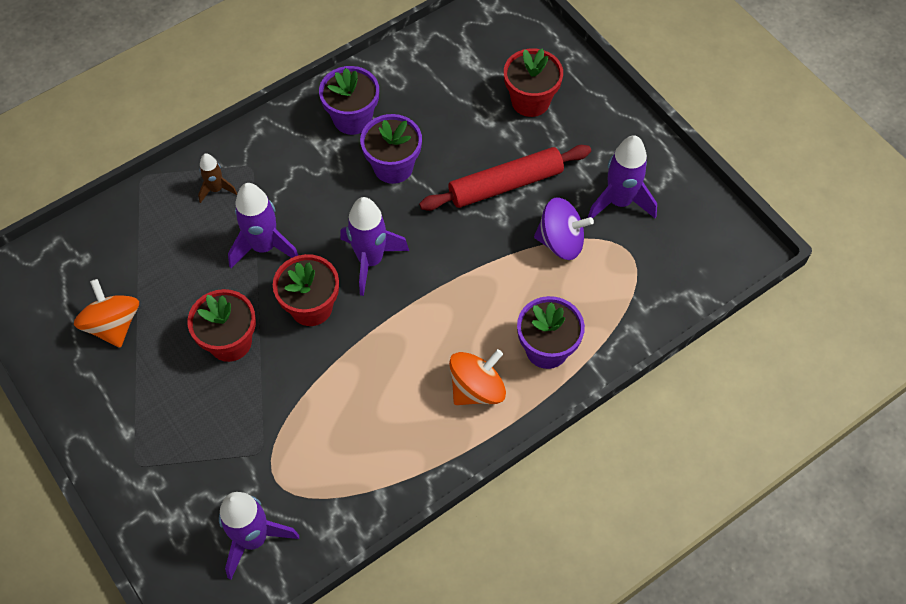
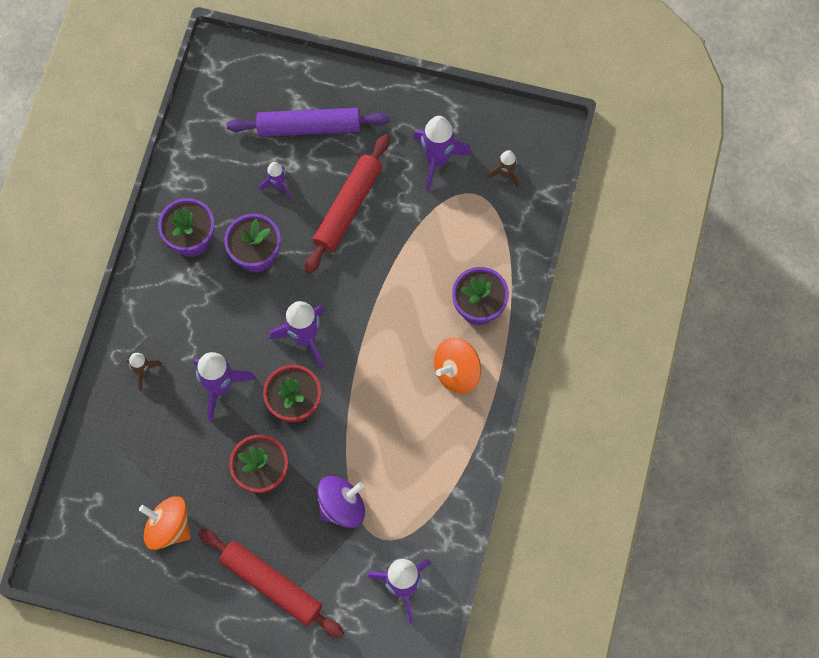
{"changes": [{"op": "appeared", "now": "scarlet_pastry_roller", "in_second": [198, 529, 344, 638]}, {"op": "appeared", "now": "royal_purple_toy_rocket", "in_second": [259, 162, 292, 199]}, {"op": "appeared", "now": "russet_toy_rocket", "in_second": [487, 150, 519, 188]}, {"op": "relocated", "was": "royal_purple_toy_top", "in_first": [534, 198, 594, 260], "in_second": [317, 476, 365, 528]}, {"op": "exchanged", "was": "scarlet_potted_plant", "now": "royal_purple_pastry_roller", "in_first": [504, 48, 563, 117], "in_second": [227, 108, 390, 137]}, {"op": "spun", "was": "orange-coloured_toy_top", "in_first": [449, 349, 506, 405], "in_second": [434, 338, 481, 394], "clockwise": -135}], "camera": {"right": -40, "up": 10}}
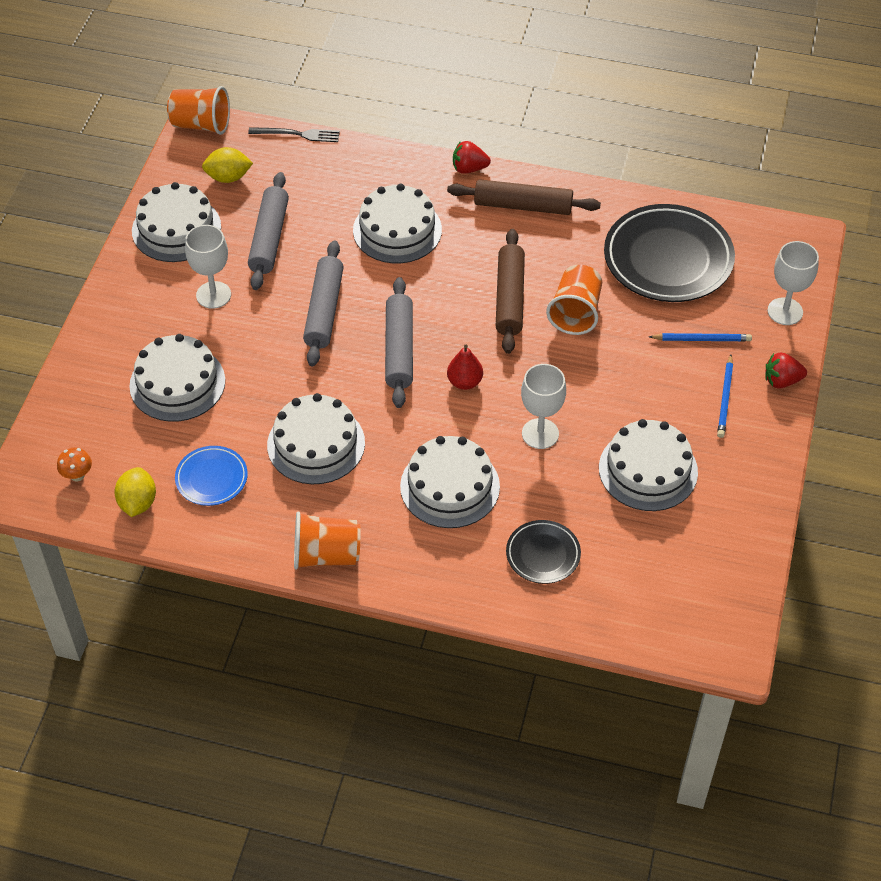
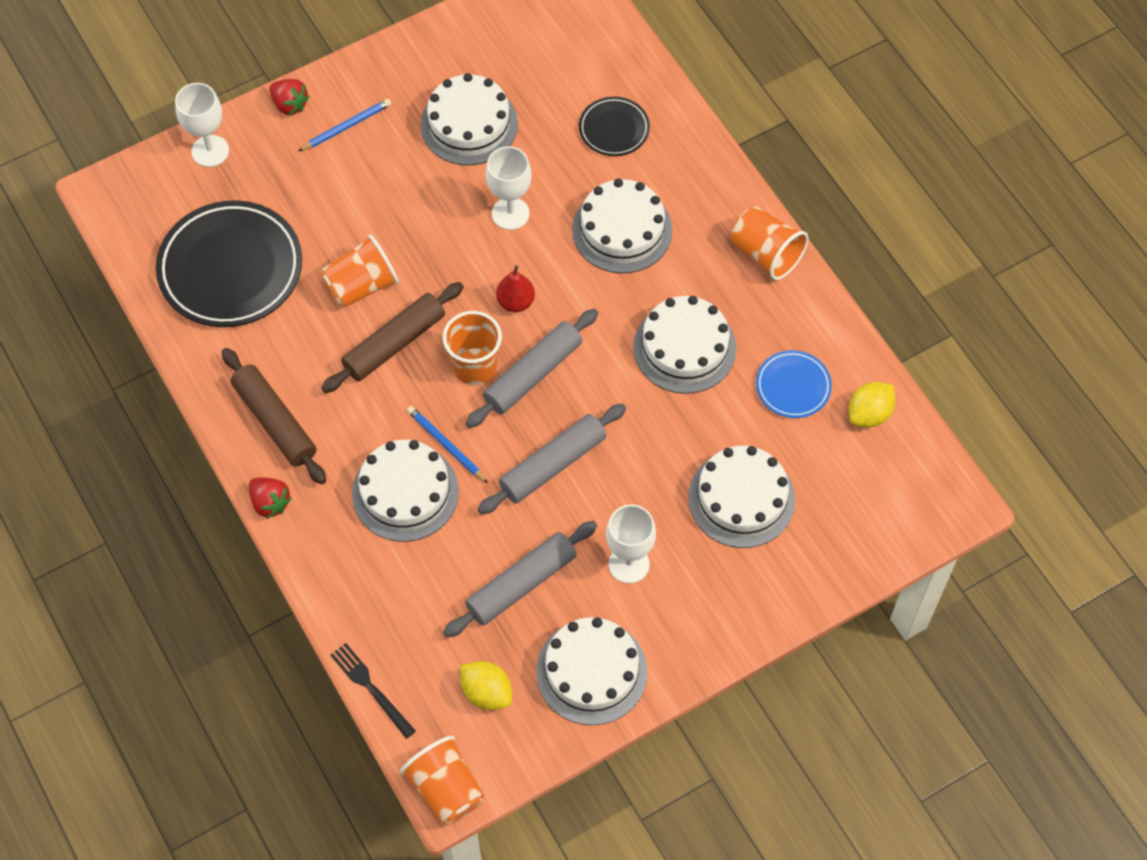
{"changes": [{"op": "missing", "was": "orange-coloured_toadstool", "in_first": [57, 448, 92, 481]}, {"op": "appeared", "now": "orange-coloured_cup", "in_second": [443, 311, 502, 385]}, {"op": "relocated", "was": "blue_wooden_pencil", "in_first": [649, 333, 752, 341], "in_second": [407, 406, 488, 483]}], "camera": {"right": -135, "up": 10}}
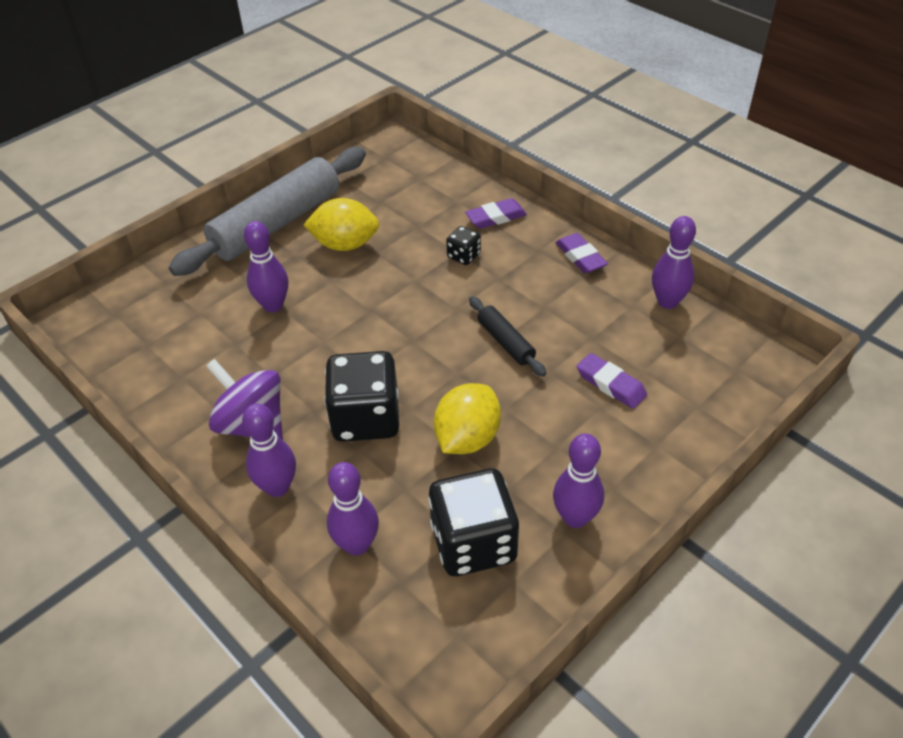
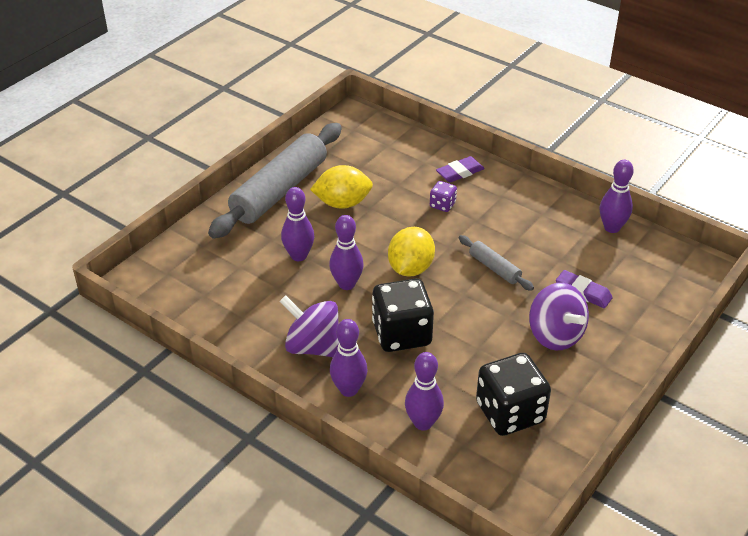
{"changes": [{"op": "missing", "was": "royal_purple_gum_eraser", "in_first": [555, 233, 608, 274]}, {"op": "appeared", "now": "royal_purple_toy_top", "in_second": [529, 283, 589, 350]}, {"op": "relocated", "was": "bright_yellow_toy_lemon", "in_first": [434, 383, 501, 454], "in_second": [388, 227, 435, 277]}, {"op": "relocated", "was": "royal_purple_bowling_pin", "in_first": [553, 434, 604, 528], "in_second": [329, 215, 364, 290]}, {"op": "colour", "was": "ebony_game_die", "now": "royal_purple_game_die", "in_first": [446, 226, 481, 265], "in_second": [430, 181, 457, 212]}, {"op": "colour", "was": "ebony_pastry_roller", "now": "grey_pastry_roller", "in_first": [469, 296, 546, 377], "in_second": [459, 235, 534, 291]}], "camera": {"right": -10, "up": -5}}
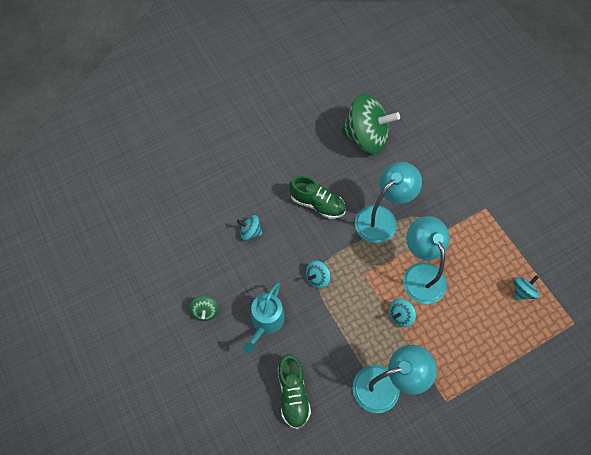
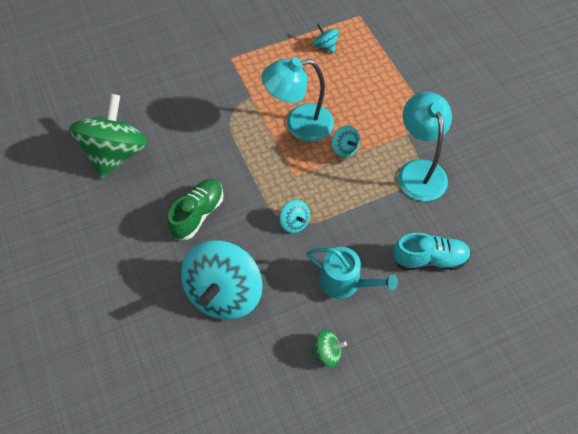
{"changes": [{"op": "missing", "was": "turquoise_reading_lamp", "in_first": [355, 162, 422, 243]}, {"op": "colour", "was": "leaf-green_shoe", "now": "turquoise_shoe", "in_first": [278, 354, 311, 429], "in_second": [392, 233, 471, 270]}, {"op": "size", "was": "turquoise_toy_top", "in_first": [237, 215, 262, 240], "in_second": [181, 240, 263, 320], "ratio": 2.33}], "camera": {"right": -85, "up": -5}}
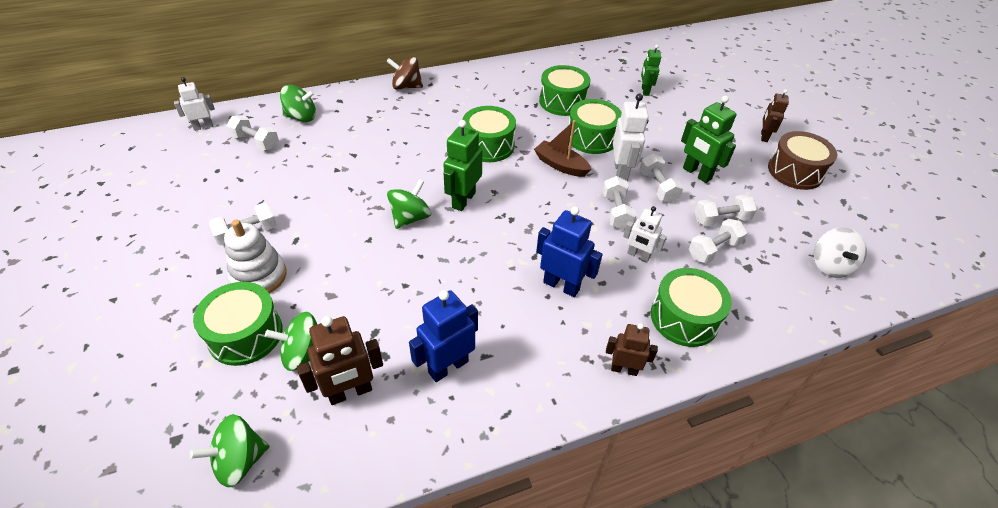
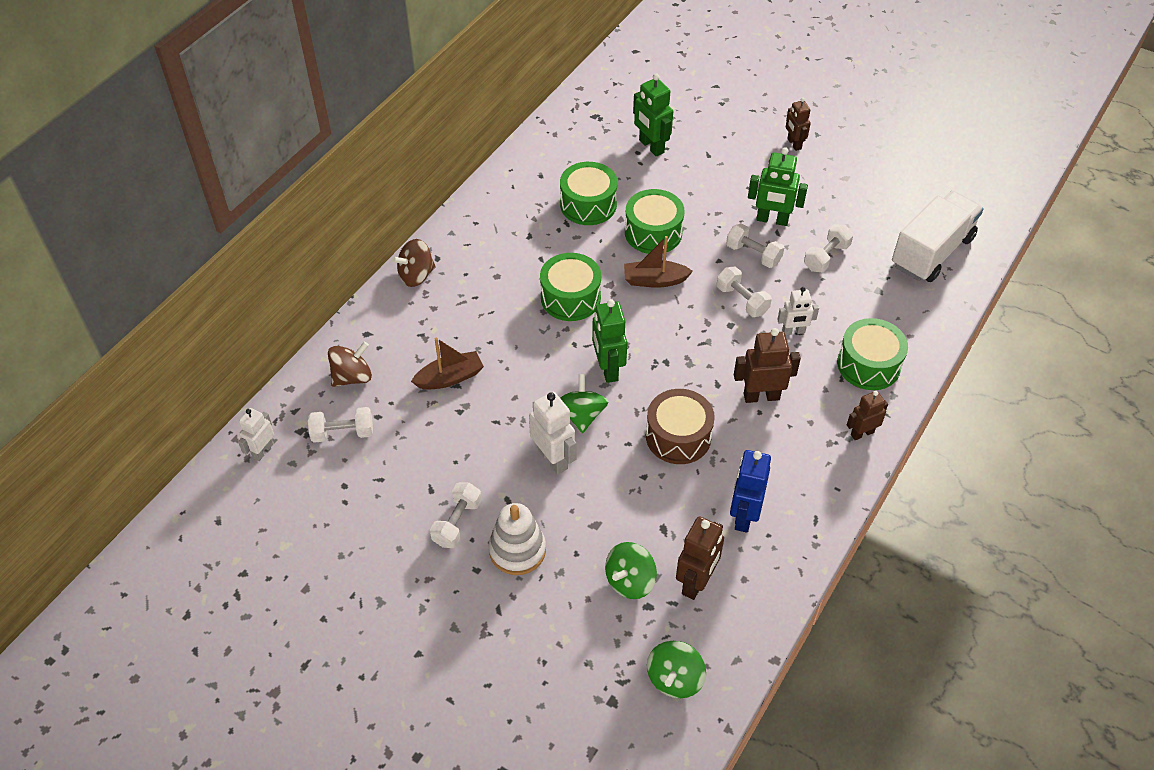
{"changes": [{"op": "missing", "was": "leaf-green_snare_drum", "in_first": [193, 282, 283, 366]}, {"op": "missing", "was": "snow-white_dumbbell", "in_first": [688, 219, 747, 264]}, {"op": "appeared", "now": "russet_sailboat", "in_second": [411, 337, 484, 389]}, {"op": "relocated", "was": "snow-white_robot_figure", "in_first": [613, 94, 648, 181], "in_second": [529, 392, 576, 475]}, {"op": "relocated", "was": "russet_snare_drum", "in_first": [768, 131, 837, 190], "in_second": [646, 389, 715, 464]}, {"op": "exchanged", "was": "snow-white_toy_top", "now": "snow-white_toy_truck", "in_first": [814, 227, 867, 278], "in_second": [892, 191, 984, 282]}, {"op": "colour", "was": "leaf-green_toy_top", "now": "russet_toy_top", "in_first": [280, 85, 316, 122], "in_second": [328, 342, 372, 387]}, {"op": "colour", "was": "blue_robot_figure", "now": "russet_robot_figure", "in_first": [536, 207, 603, 297], "in_second": [734, 328, 801, 403]}, {"op": "size", "was": "leaf-green_robot_figure", "in_first": [641, 45, 661, 96], "in_second": [633, 73, 673, 156], "ratio": 1.54}], "camera": {"right": -35, "up": 5}}
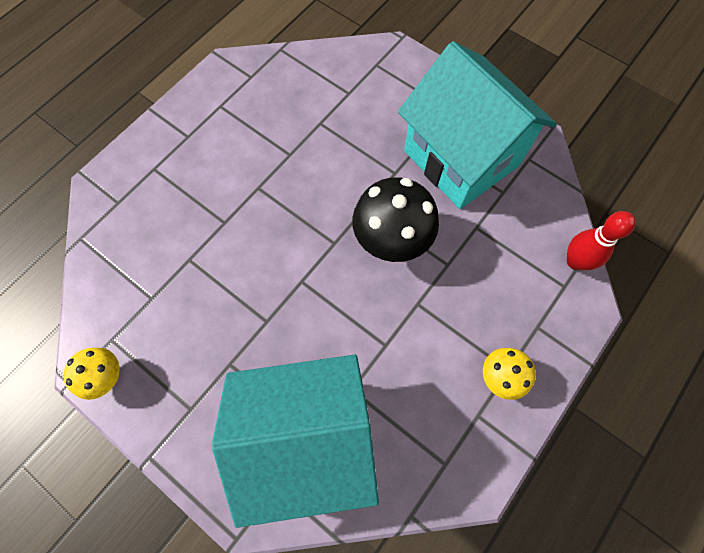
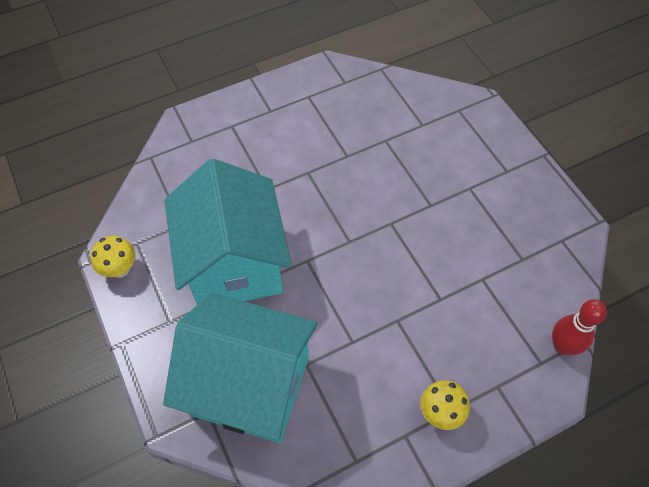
{"changes": [{"op": "missing", "was": "ebony_toadstool", "in_first": [352, 177, 439, 262]}, {"op": "relocated", "was": "turquoise_cottage", "in_first": [398, 41, 557, 209], "in_second": [164, 159, 292, 305]}], "camera": {"right": 25, "up": -10}}
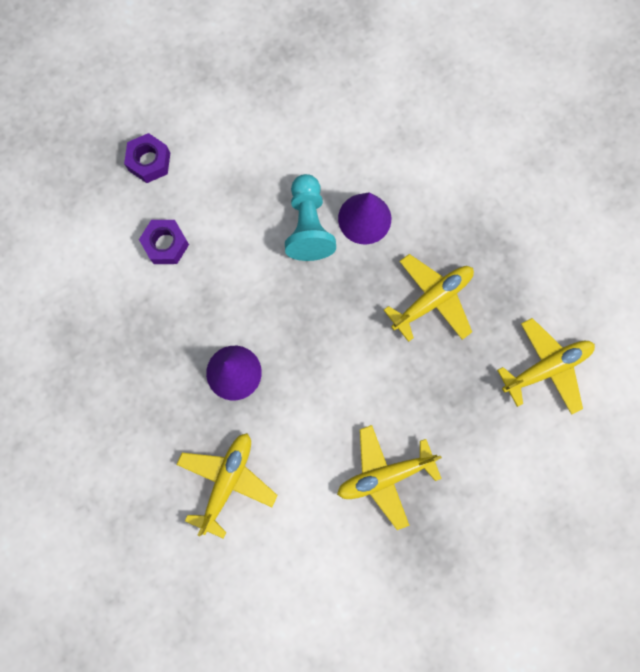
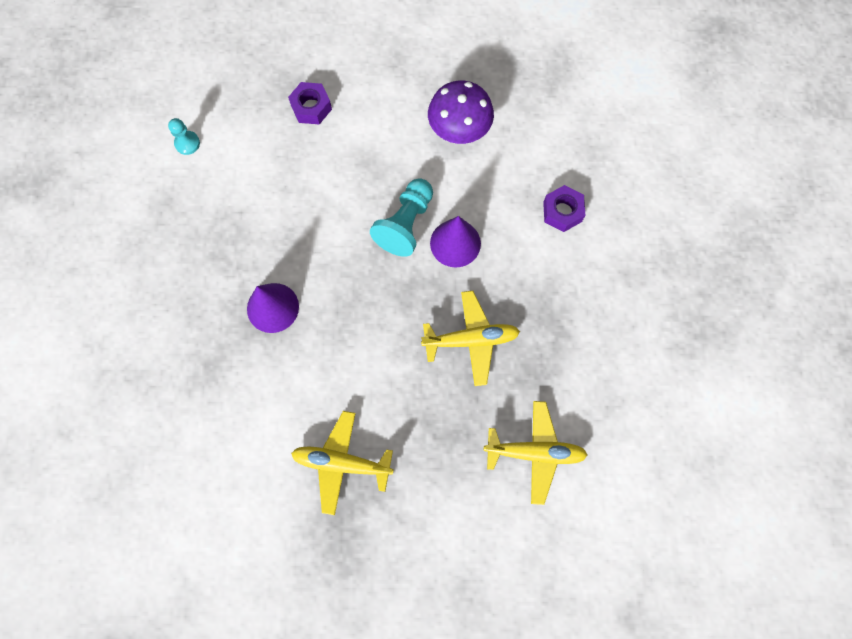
{"changes": [{"op": "missing", "was": "bright_yellow_aeroplane", "in_first": [176, 433, 278, 539]}, {"op": "appeared", "now": "turquoise_pawn", "in_second": [168, 118, 200, 155]}, {"op": "appeared", "now": "royal_purple_toadstool", "in_second": [428, 81, 494, 144]}, {"op": "relocated", "was": "royal_purple_nut", "in_first": [139, 220, 189, 264], "in_second": [543, 185, 585, 232]}], "camera": {"right": 30, "up": -5}}
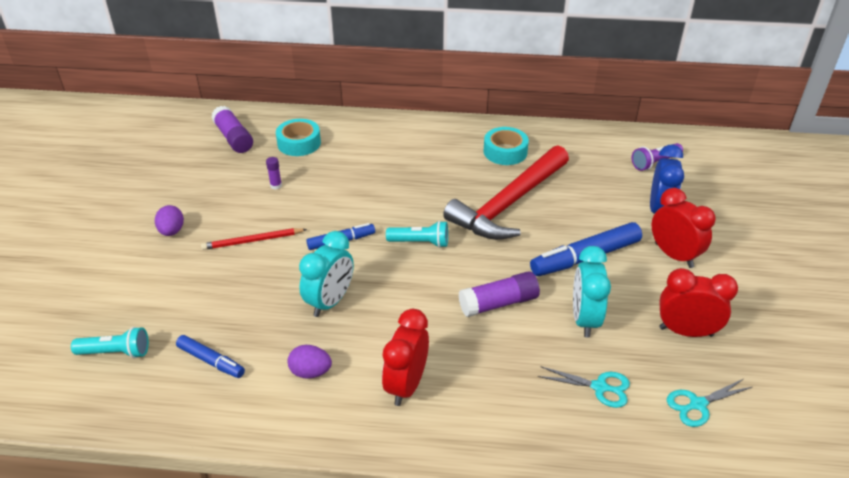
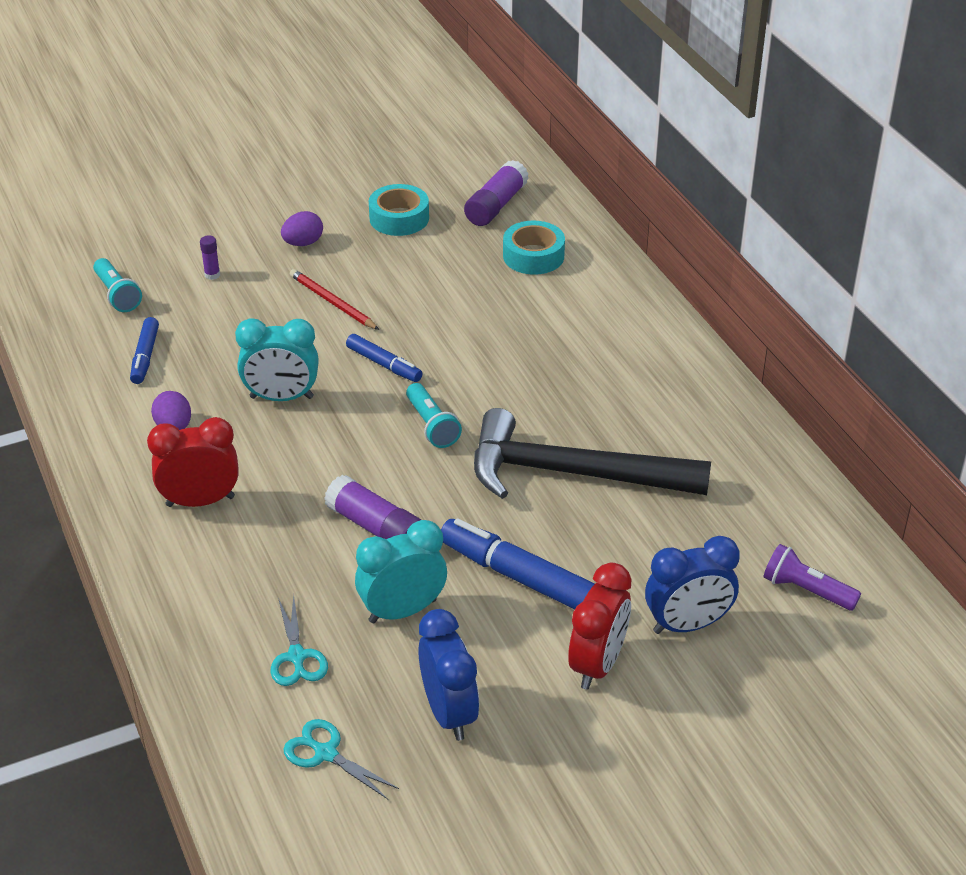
{"changes": [{"op": "relocated", "was": "royal_purple_glue", "in_first": [266, 157, 282, 190], "in_second": [200, 235, 220, 280]}, {"op": "relocated", "was": "turquoise_tape", "in_first": [484, 127, 529, 165], "in_second": [369, 184, 429, 236]}, {"op": "colour", "was": "scarlet_carpenter's_hammer", "now": "ebony_carpenter's_hammer", "in_first": [443, 145, 569, 240], "in_second": [474, 408, 711, 499]}, {"op": "colour", "was": "scarlet_bedside_clock", "now": "blue_bedside_clock", "in_first": [659, 268, 738, 337], "in_second": [418, 609, 479, 741]}], "camera": {"right": 60, "up": 0}}
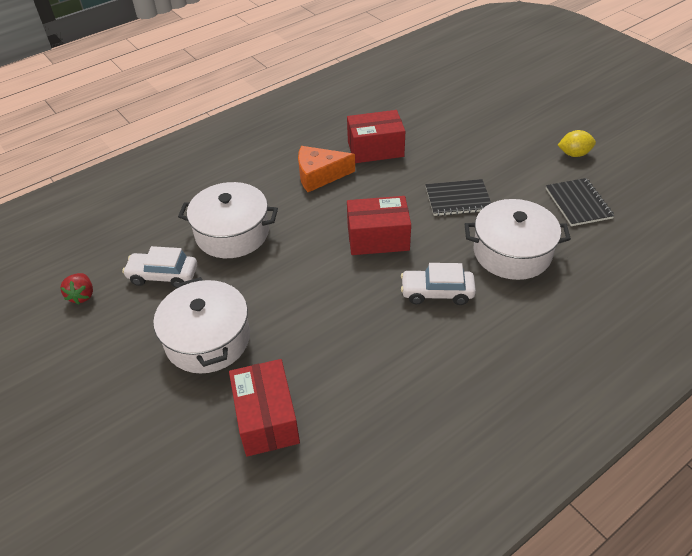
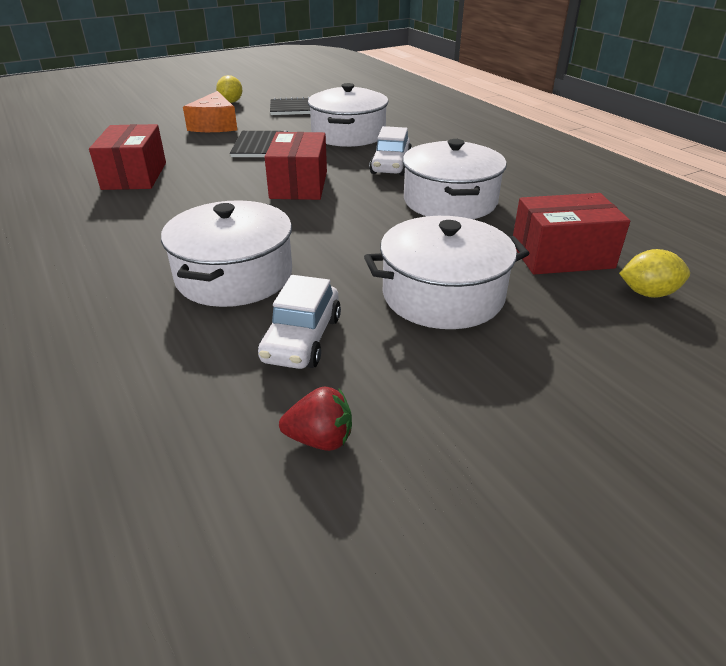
{"changes": [{"op": "appeared", "now": "snow-white_pot", "in_second": [403, 139, 507, 219]}, {"op": "appeared", "now": "bright_yellow_toy_lemon", "in_second": [619, 249, 690, 298]}, {"op": "relocated", "was": "orange-coloured_cheese", "in_first": [298, 146, 355, 192], "in_second": [183, 91, 237, 132]}], "camera": {"right": -85, "up": -10}}
